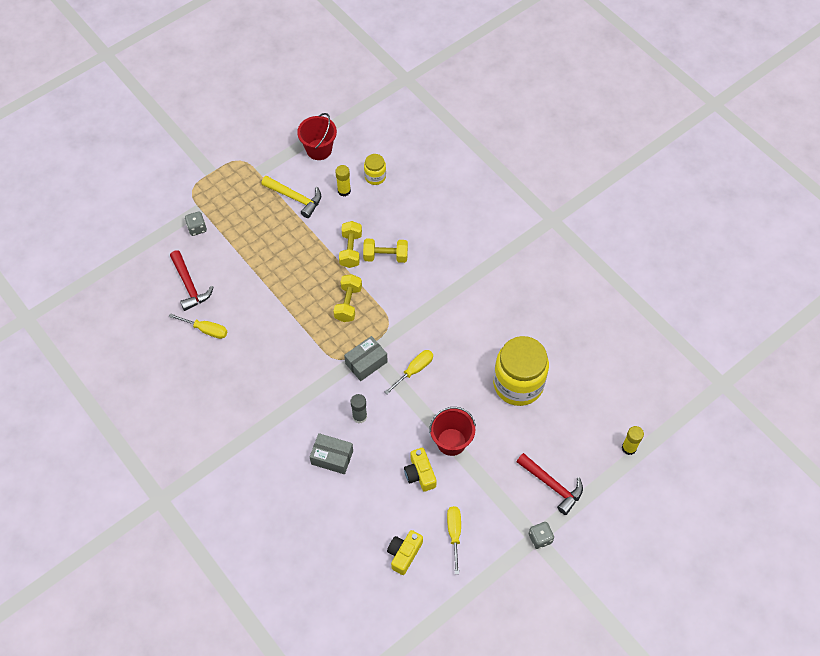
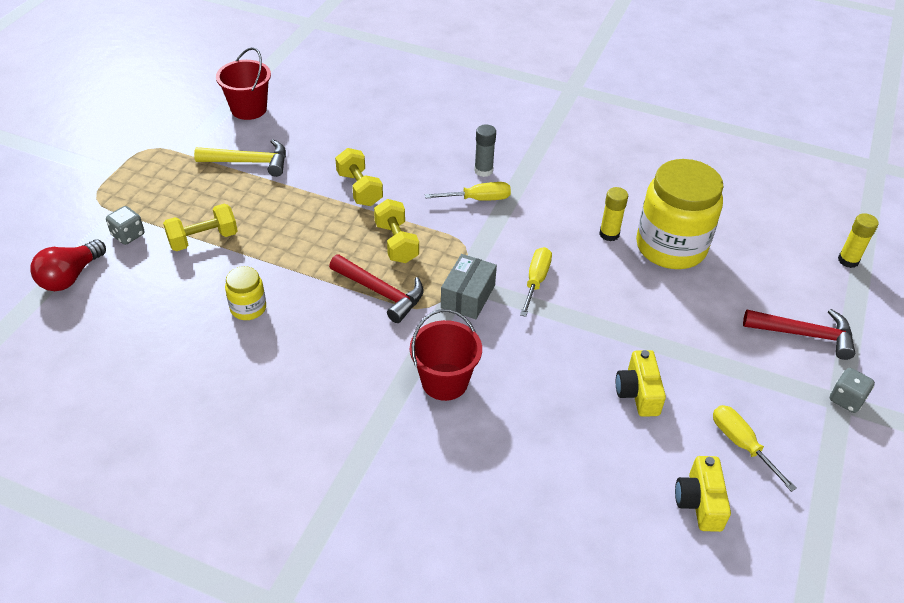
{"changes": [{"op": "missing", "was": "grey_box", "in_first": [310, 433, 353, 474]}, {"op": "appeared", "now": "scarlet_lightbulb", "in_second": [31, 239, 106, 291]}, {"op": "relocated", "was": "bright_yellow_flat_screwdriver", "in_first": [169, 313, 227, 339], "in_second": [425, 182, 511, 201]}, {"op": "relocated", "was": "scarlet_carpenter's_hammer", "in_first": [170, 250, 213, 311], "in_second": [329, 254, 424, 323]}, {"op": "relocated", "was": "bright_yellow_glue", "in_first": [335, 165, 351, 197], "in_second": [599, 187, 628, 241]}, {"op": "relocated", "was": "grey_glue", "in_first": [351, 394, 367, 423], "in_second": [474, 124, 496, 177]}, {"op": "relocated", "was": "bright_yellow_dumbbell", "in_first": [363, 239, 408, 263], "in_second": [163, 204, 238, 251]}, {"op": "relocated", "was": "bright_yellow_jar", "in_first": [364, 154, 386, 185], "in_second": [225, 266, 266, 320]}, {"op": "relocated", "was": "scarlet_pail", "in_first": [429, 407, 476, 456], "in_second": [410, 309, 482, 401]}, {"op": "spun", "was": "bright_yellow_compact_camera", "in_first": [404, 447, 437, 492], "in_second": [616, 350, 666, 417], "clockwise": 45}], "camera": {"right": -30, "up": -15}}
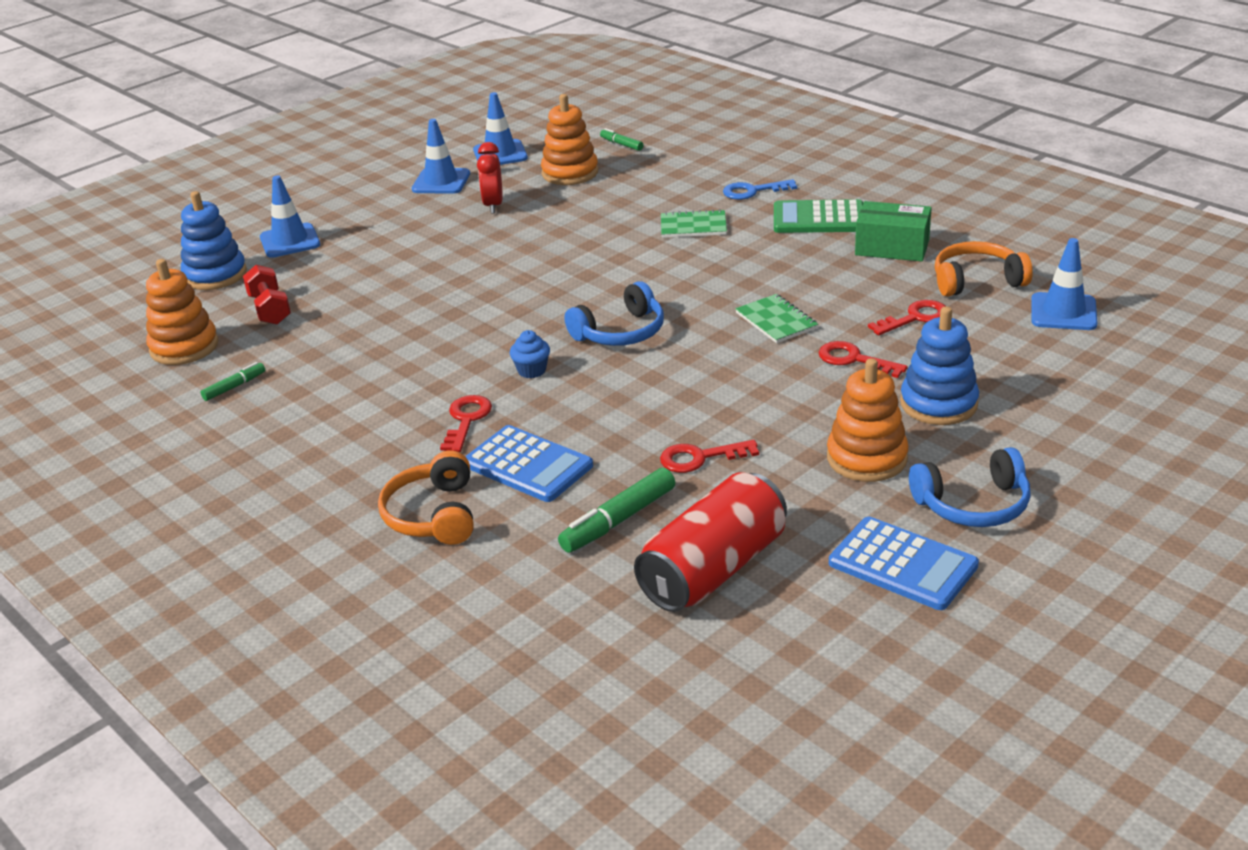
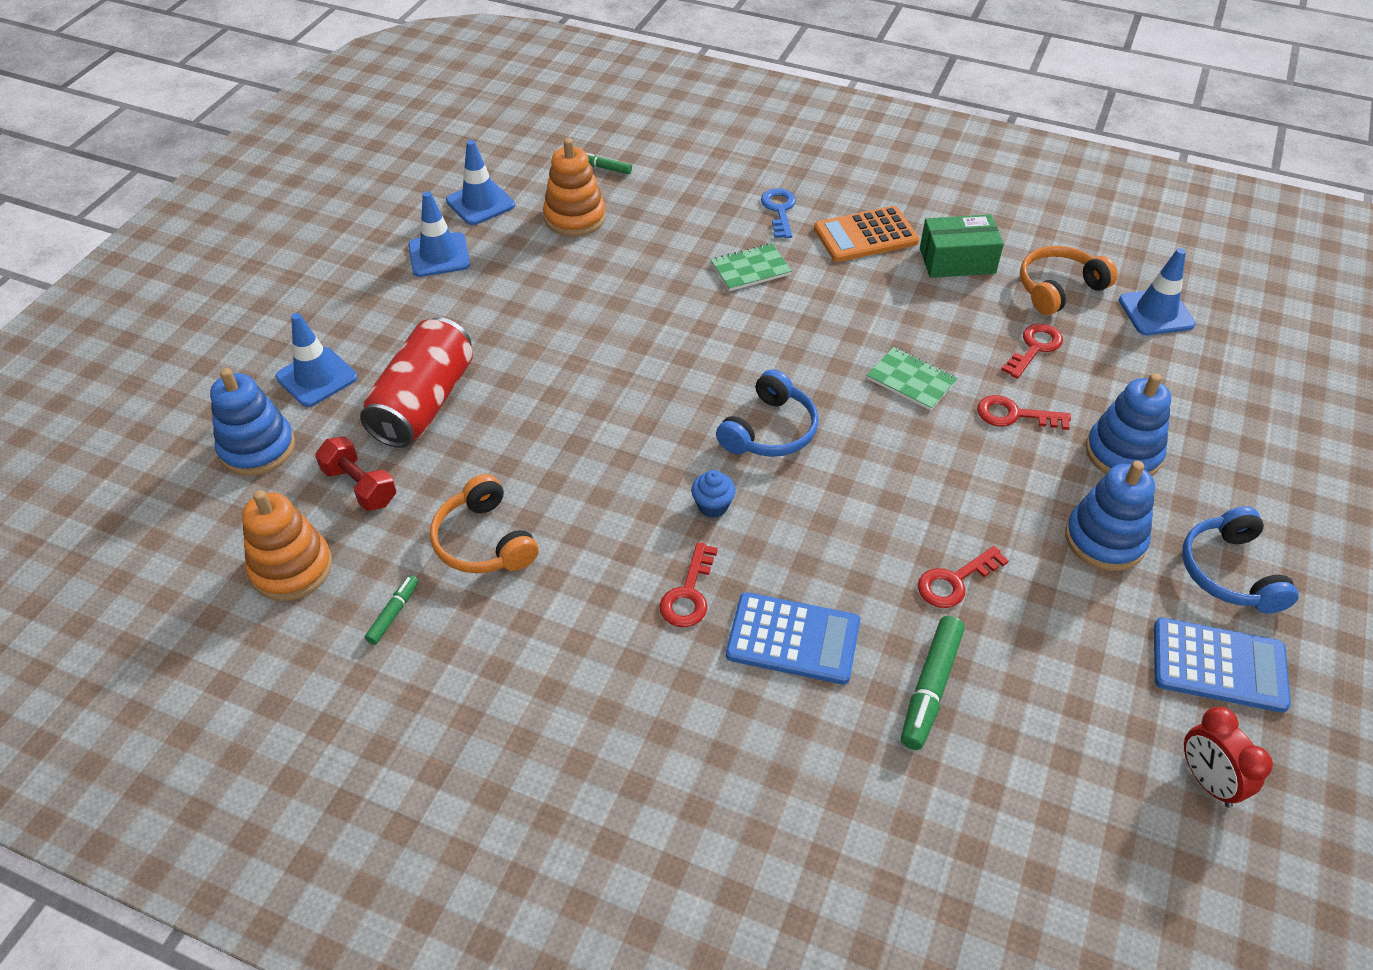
{"changes": [{"op": "relocated", "was": "orange-coloured_over-ear_headphones", "in_first": [378, 450, 474, 545], "in_second": [430, 474, 539, 573]}, {"op": "relocated", "was": "scarlet_bedside_clock", "in_first": [477, 142, 503, 214], "in_second": [1184, 707, 1273, 808]}, {"op": "relocated", "was": "scarlet_tin", "in_first": [634, 472, 787, 612], "in_second": [360, 317, 473, 448]}, {"op": "colour", "was": "leaf-green_calculator", "now": "orange-coloured_calculator", "in_first": [774, 199, 863, 233], "in_second": [814, 206, 919, 262]}, {"op": "colour", "was": "orange-coloured_stacking_toy", "now": "blue_stacking_toy", "in_first": [827, 358, 909, 482], "in_second": [1065, 461, 1155, 571]}, {"op": "spun", "was": "scarlet_key", "in_first": [440, 395, 492, 452], "in_second": [659, 542, 718, 627], "clockwise": -150}, {"op": "spun", "was": "blue_key", "in_first": [723, 179, 797, 200], "in_second": [761, 188, 796, 238], "clockwise": 120}, {"op": "spun", "was": "blue_over-ear_headphones", "in_first": [909, 447, 1031, 527], "in_second": [1182, 506, 1298, 614], "clockwise": 120}], "camera": {"right": -25, "up": 15}}
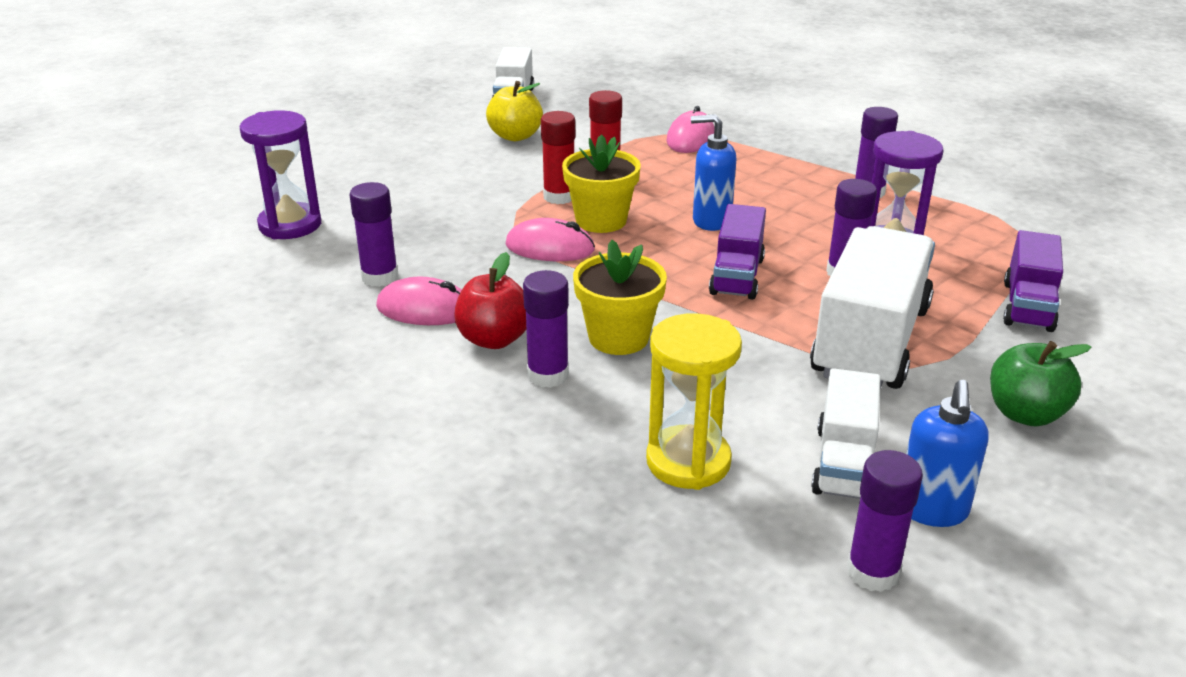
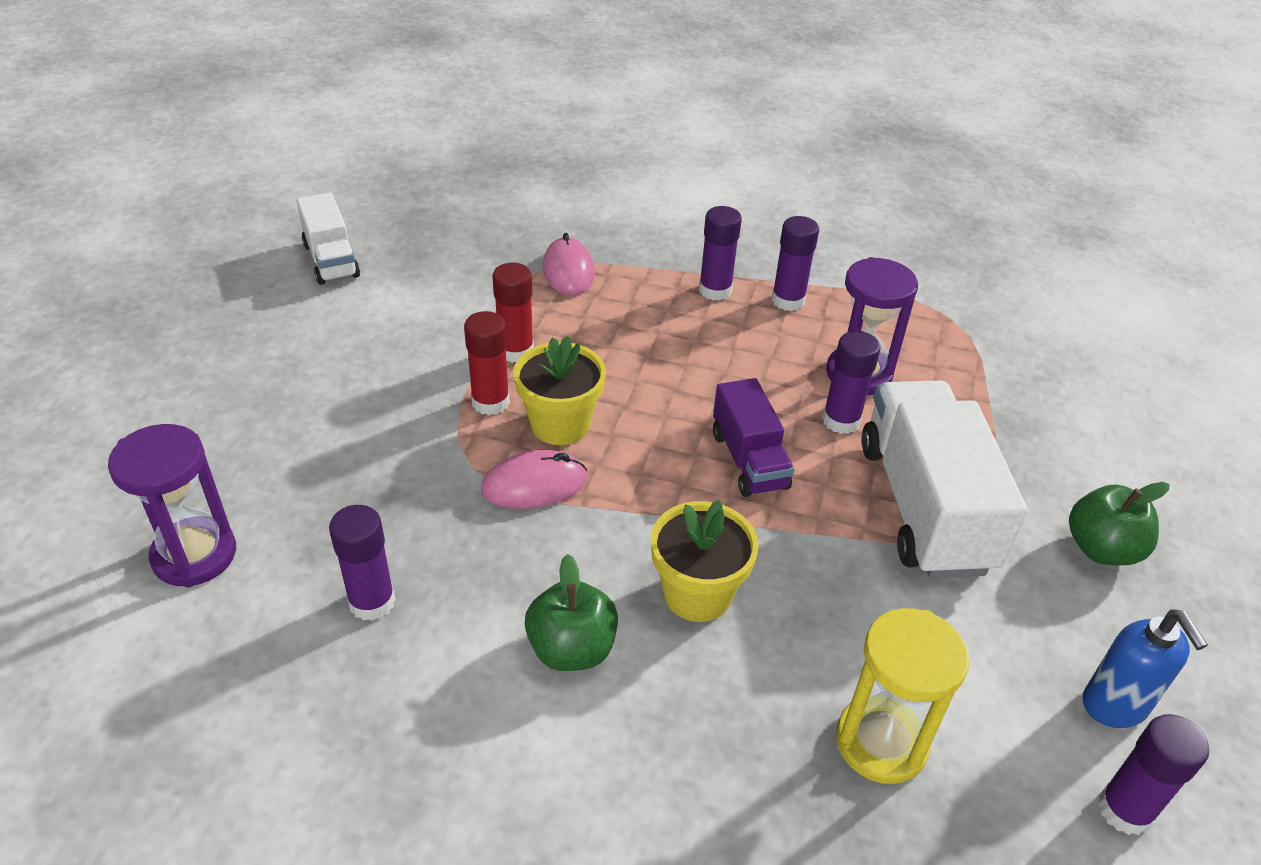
{"changes": [{"op": "missing", "was": "pink_mouse", "in_first": [376, 277, 462, 325]}, {"op": "missing", "was": "bright_yellow_apple", "in_first": [486, 81, 543, 141]}, {"op": "missing", "was": "blue_soap_pump", "in_first": [691, 114, 736, 231]}, {"op": "missing", "was": "snow-white_toy_truck", "in_first": [811, 368, 880, 499]}, {"op": "missing", "was": "royal_purple_toy_truck", "in_first": [1003, 230, 1063, 332]}, {"op": "relocated", "was": "royal_purple_glue", "in_first": [523, 270, 569, 388], "in_second": [699, 206, 742, 301]}, {"op": "colour", "was": "scarlet_apple", "now": "leaf-green_apple", "in_first": [455, 252, 526, 349], "in_second": [525, 554, 618, 671]}], "camera": {"right": -30, "up": 10}}
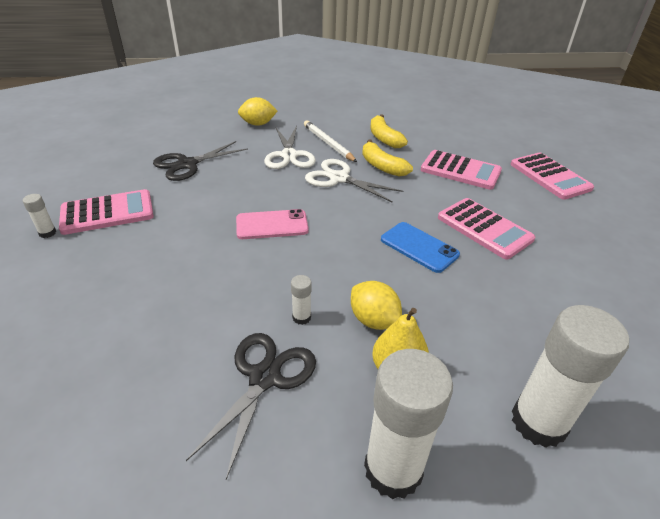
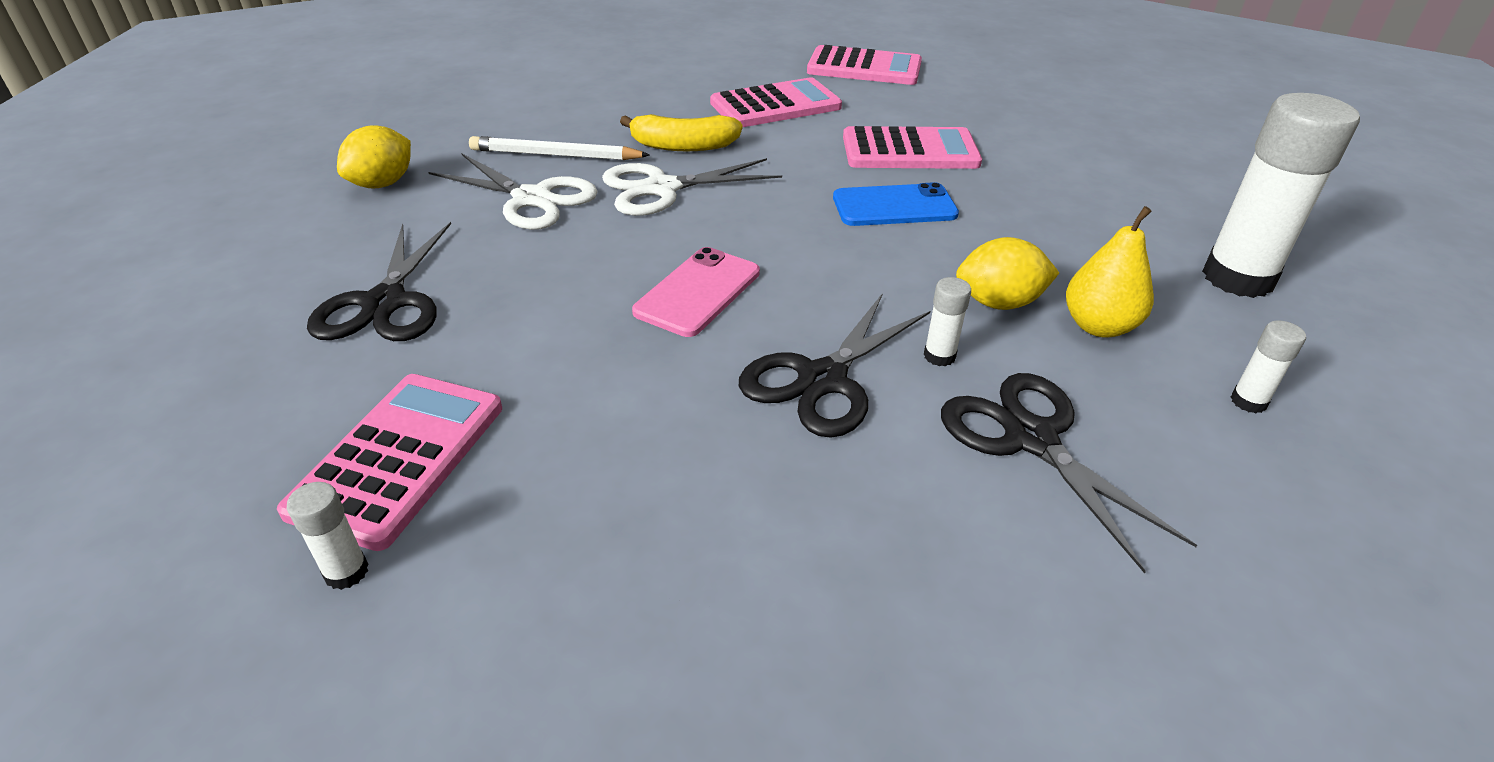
{"changes": [{"op": "missing", "was": "bright_yellow_toy_banana", "in_first": [370, 114, 408, 148]}, {"op": "appeared", "now": "ebony_pair_of_scissors", "in_second": [739, 293, 930, 438]}, {"op": "size", "was": "snow-white_glue", "in_first": [364, 349, 453, 500], "in_second": [1231, 320, 1306, 413], "ratio": 0.42}], "camera": {"right": -50, "up": 0}}
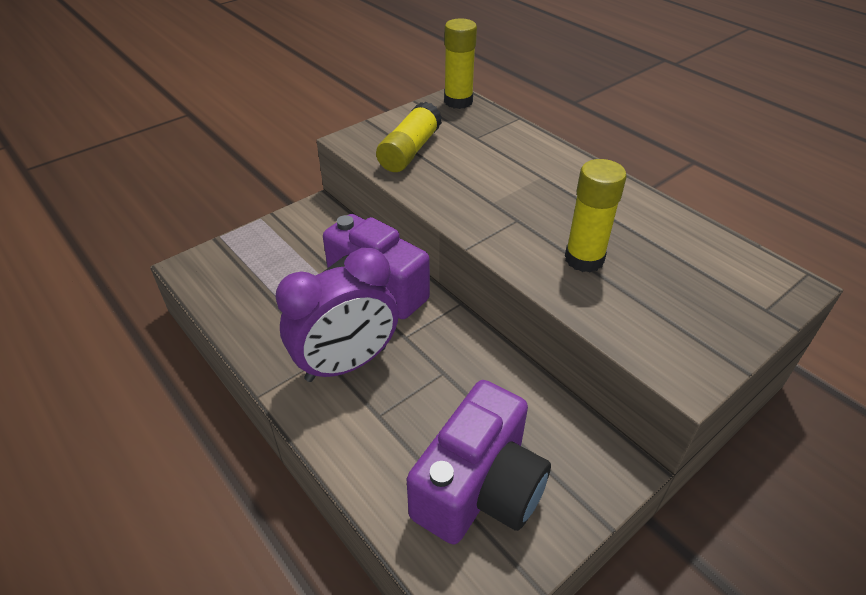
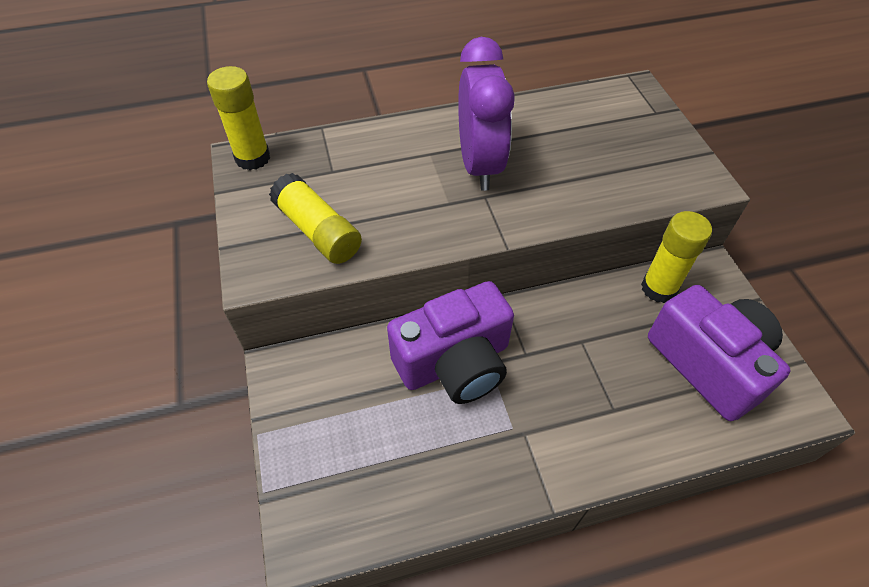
{"changes": [{"op": "relocated", "was": "royal_purple_bedside_clock", "in_first": [276, 248, 398, 382], "in_second": [458, 37, 515, 191]}, {"op": "relocated", "was": "bright_yellow_glue", "in_first": [565, 159, 627, 272], "in_second": [641, 211, 712, 303]}], "camera": {"right": -65, "up": 10}}
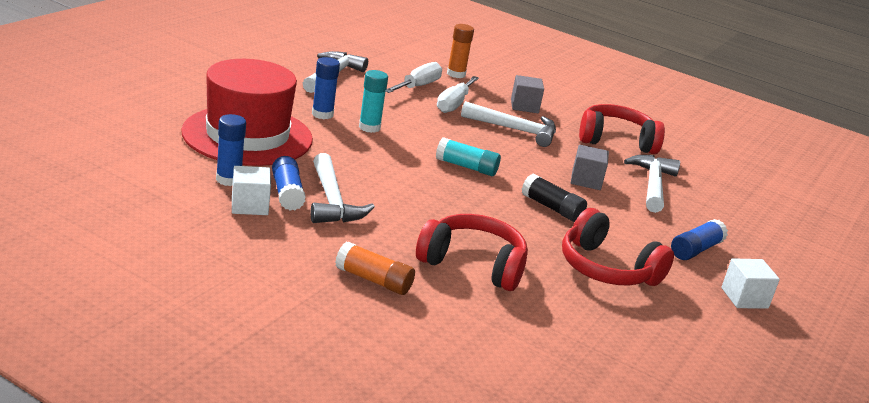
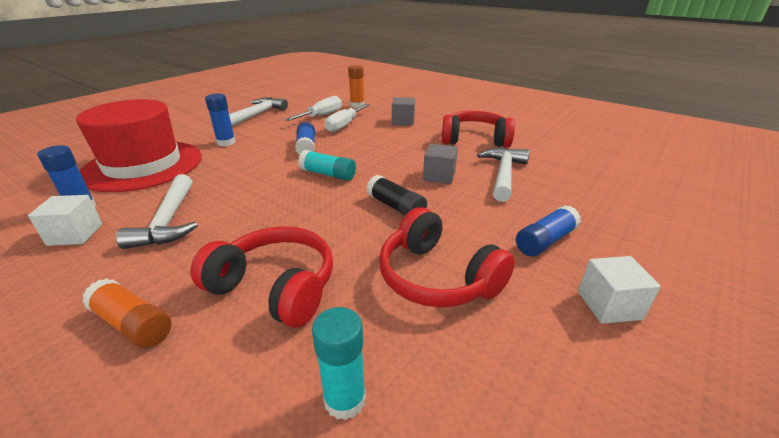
{"changes": [{"op": "missing", "was": "snow-white_carpenter's_hammer", "in_first": [461, 101, 556, 147]}, {"op": "relocated", "was": "blue_glue", "in_first": [272, 156, 306, 211], "in_second": [295, 122, 315, 155]}, {"op": "relocated", "was": "turquoise_glue", "in_first": [359, 70, 388, 133], "in_second": [312, 307, 366, 420]}], "camera": {"right": 10, "up": 5}}
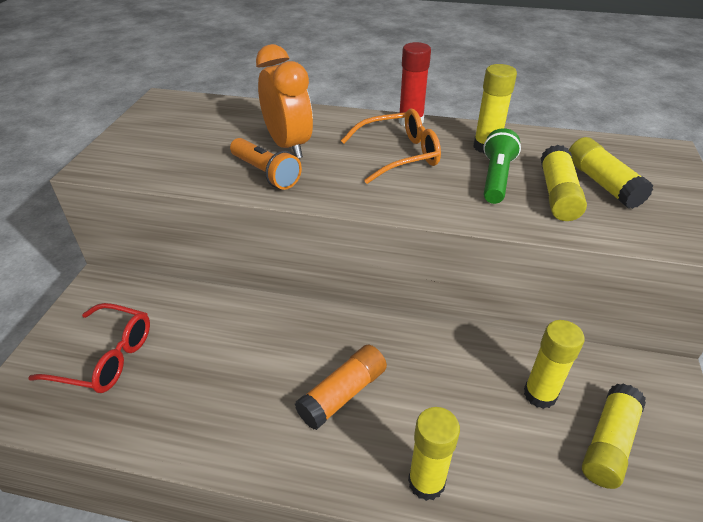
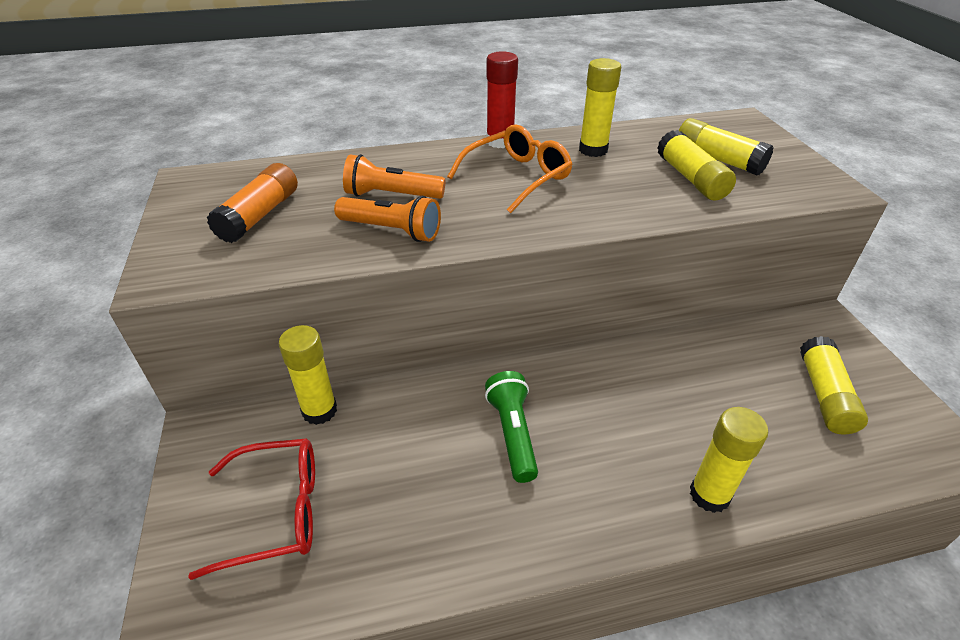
{"changes": [{"op": "relocated", "was": "orange-coloured_glue", "in_first": [295, 345, 387, 430], "in_second": [207, 163, 298, 243]}, {"op": "relocated", "was": "leaf-green_pocket_torch", "in_first": [483, 128, 521, 204], "in_second": [485, 371, 538, 483]}, {"op": "relocated", "was": "bright_yellow_glue", "in_first": [524, 320, 585, 409], "in_second": [279, 325, 337, 425]}, {"op": "exchanged", "was": "orange-coloured_bedside_clock", "now": "orange-coloured_pocket_torch", "in_first": [256, 44, 313, 158], "in_second": [343, 154, 445, 199]}], "camera": {"right": -25, "up": 0}}
